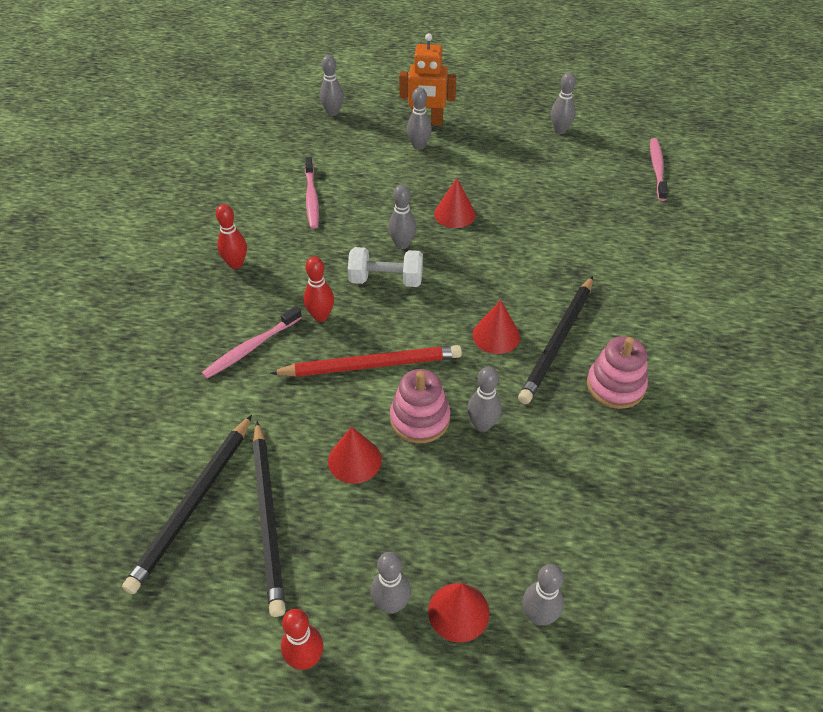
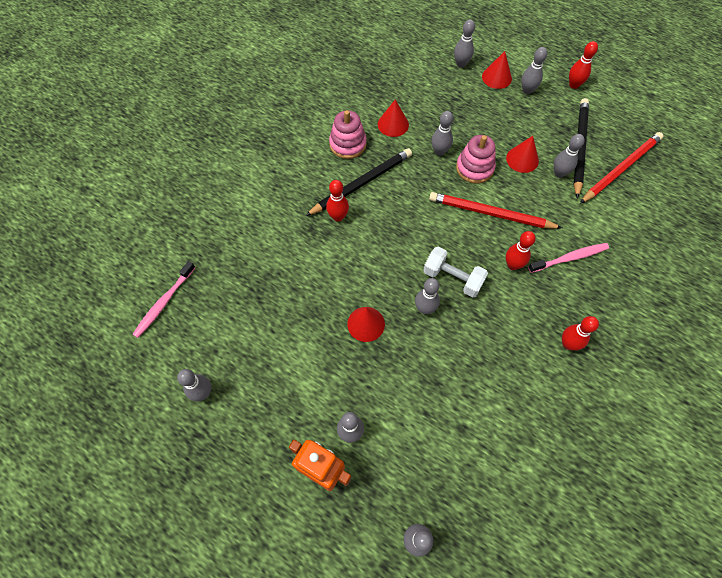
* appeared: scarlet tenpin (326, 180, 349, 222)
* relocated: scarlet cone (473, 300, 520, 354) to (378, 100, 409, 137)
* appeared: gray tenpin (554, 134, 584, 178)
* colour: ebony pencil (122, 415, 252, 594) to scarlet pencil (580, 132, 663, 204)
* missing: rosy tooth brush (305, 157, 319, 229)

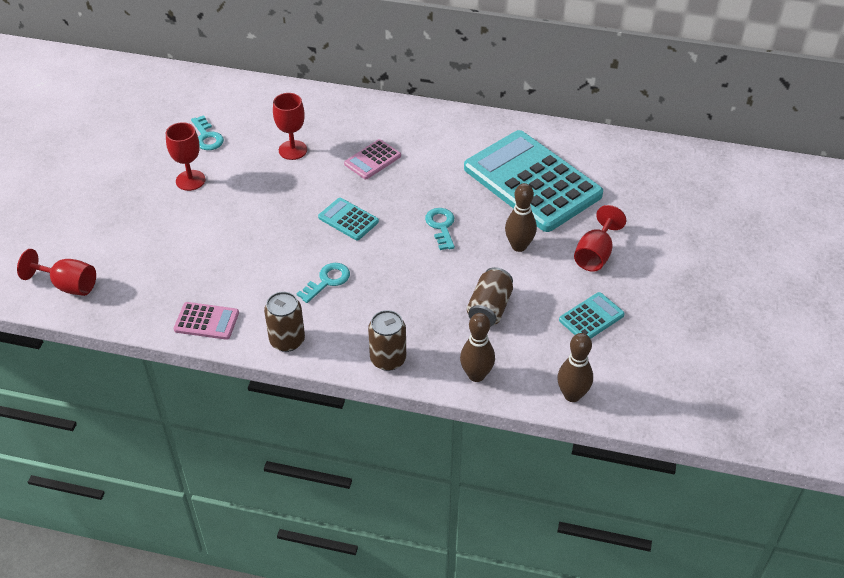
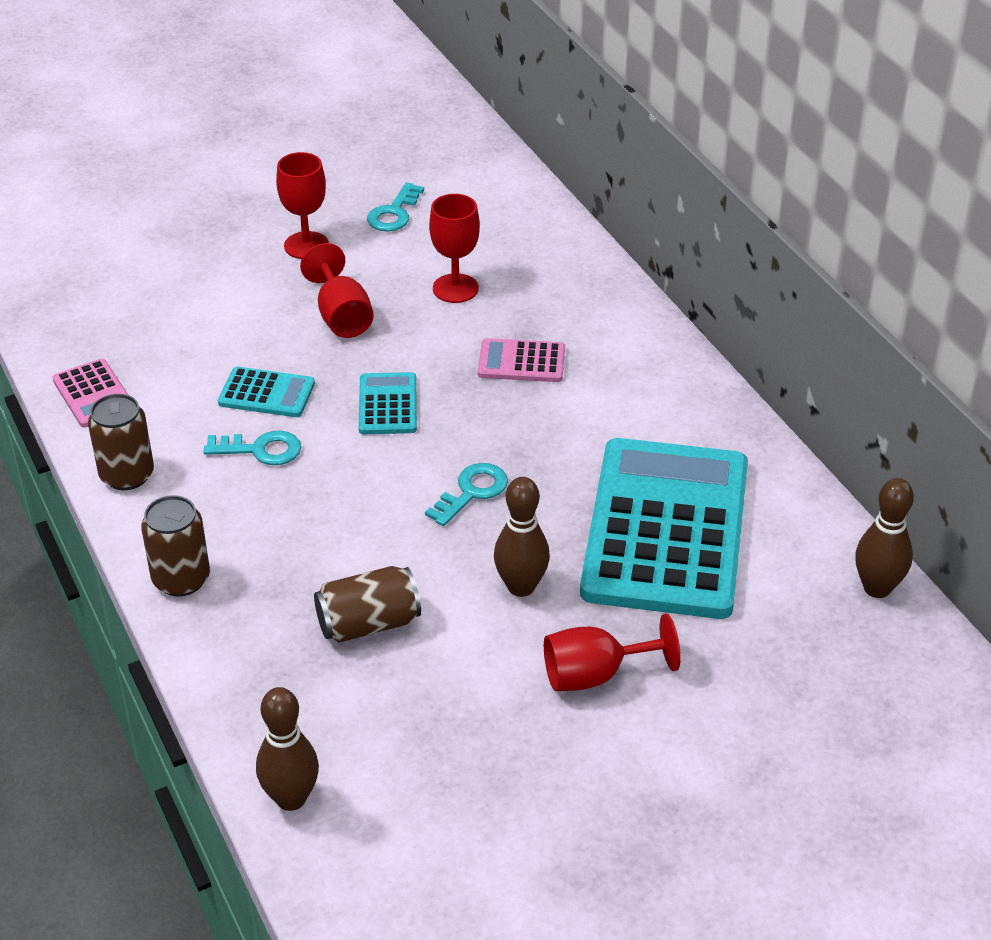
* relocated: aqua calculator (559, 292, 625, 339) to (218, 367, 315, 417)
* relocated: scarlet goblet (17, 249, 96, 296) to (300, 243, 374, 338)
* relocated: russet tenpin (460, 313, 495, 382) to (855, 478, 914, 598)

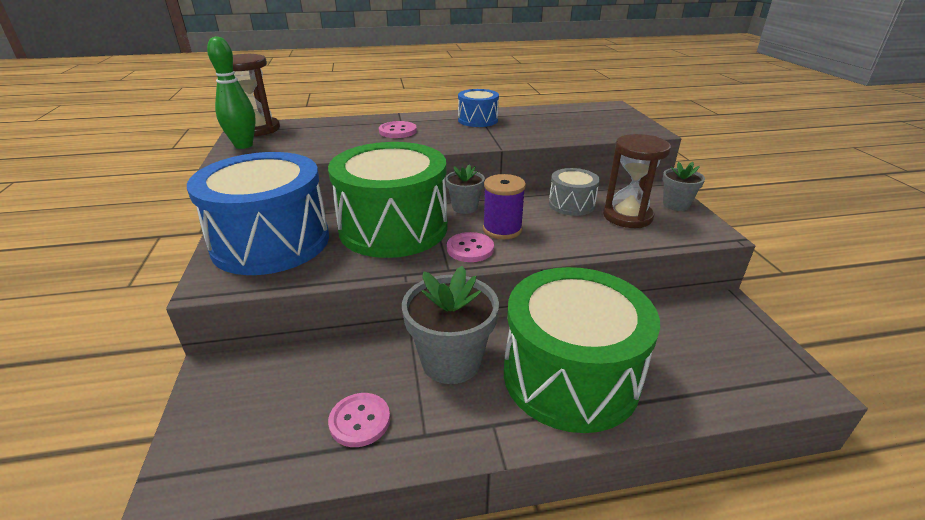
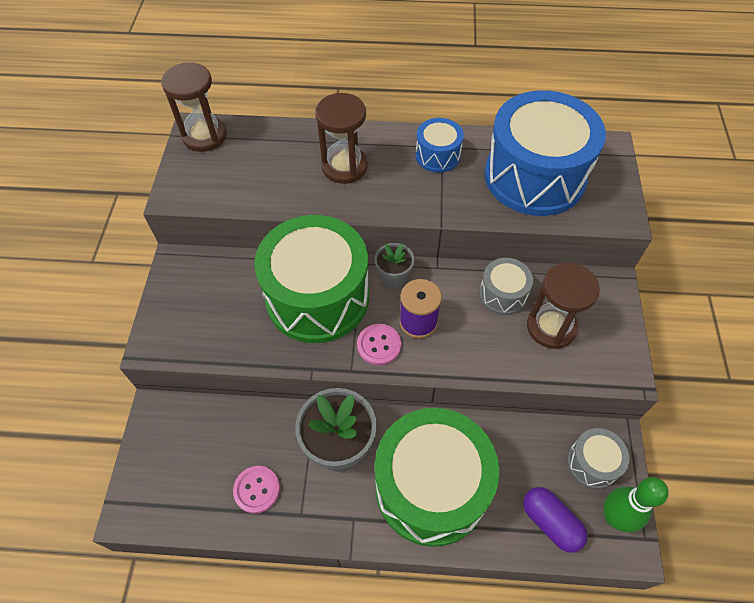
* exchanged: rosy sewing button (379, 121, 417, 138) to russet sand timer (315, 93, 368, 184)
* relocated: cobalt drum (187, 152, 329, 275) to (484, 90, 606, 216)
* appeared: purple capsule (523, 487, 588, 553)
* appeared: gray drum (567, 428, 630, 489)
* relocated: green tenpin (207, 36, 256, 149) to (604, 477, 669, 532)
* missing: gray flower pot (663, 162, 705, 211)

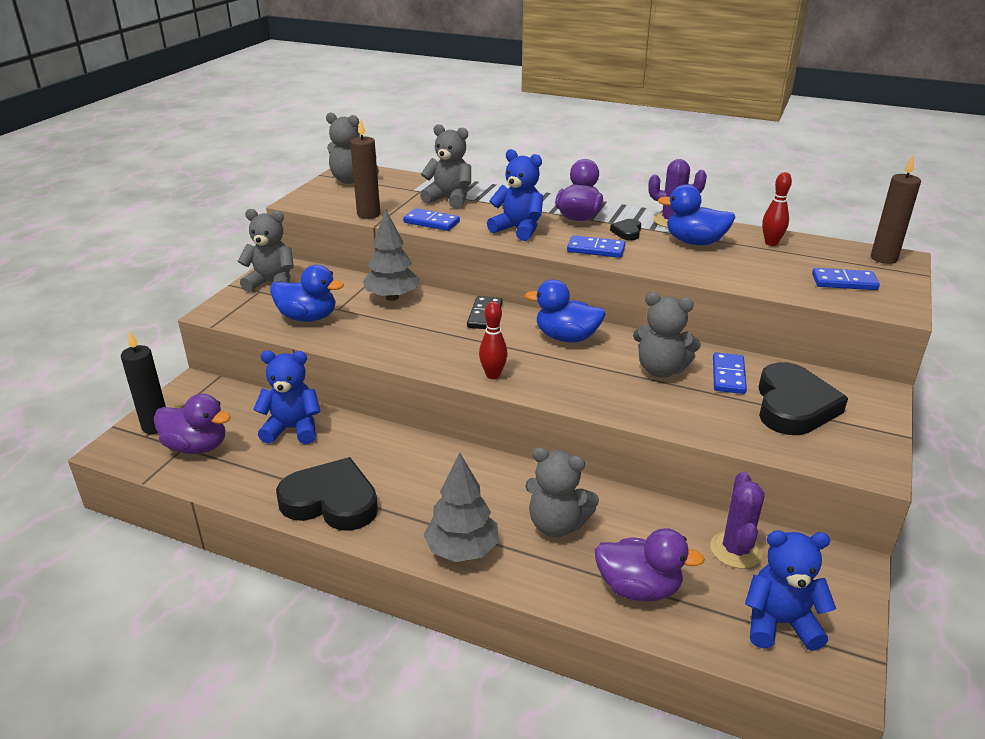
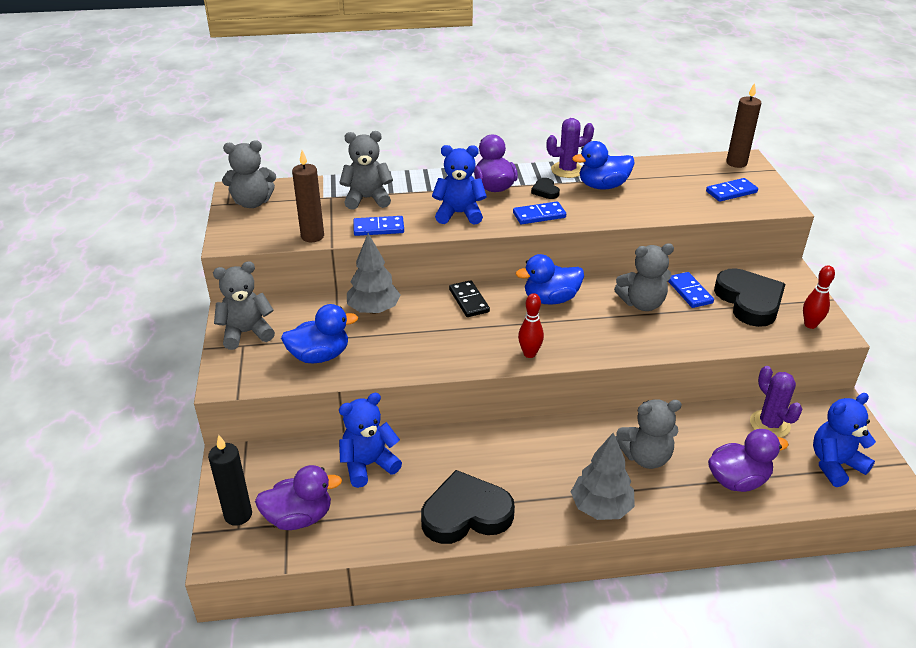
* relocated: scarlet tenpin (762, 172, 792, 246) to (803, 265, 835, 329)

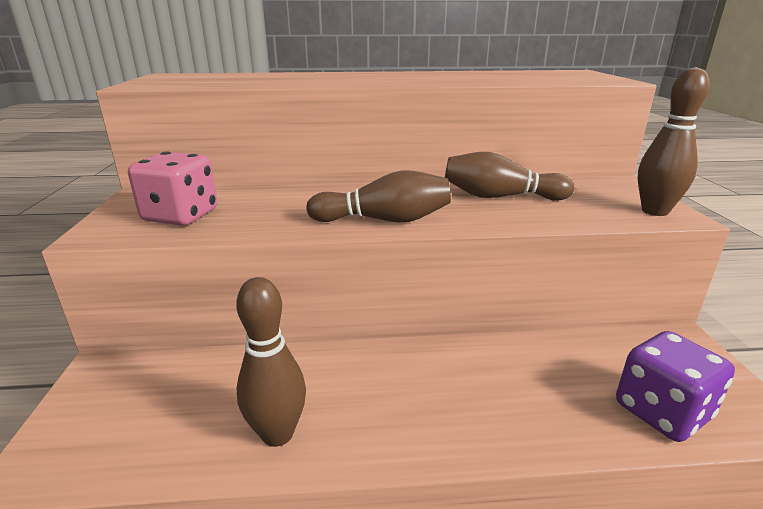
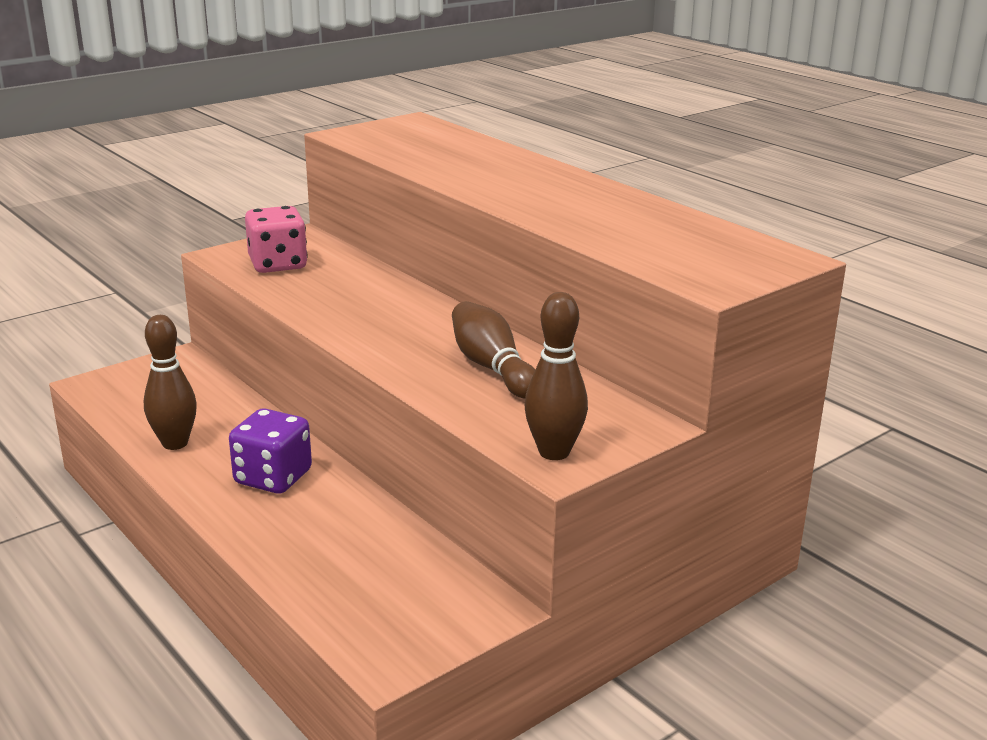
* relocated: purple die (616, 331, 735, 442) to (229, 408, 312, 494)
* missing: russet tenpin (306, 170, 451, 222)

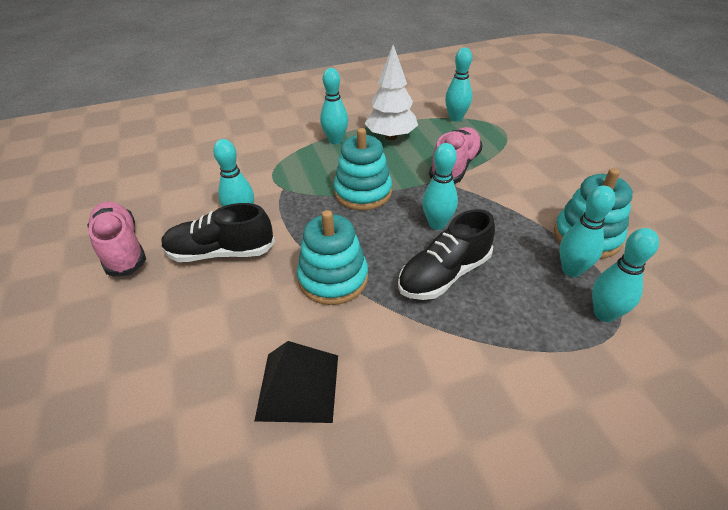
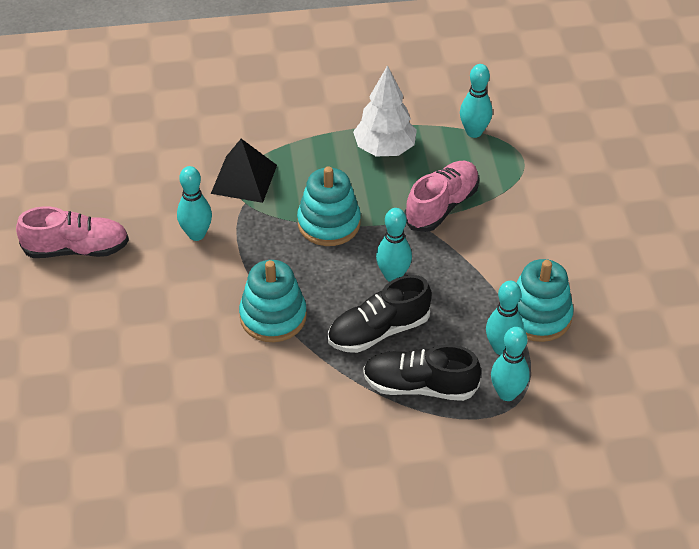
* spun: rosy shoe (87, 201, 146, 277) = (16, 206, 129, 258) 105 degrees clockwise
* relocated: ebony solid pyramid (254, 341, 338, 423) to (211, 139, 277, 203)
* relocated: ebony shoe (161, 203, 275, 262) to (363, 345, 481, 401)
* missing: aqua tenpin (320, 68, 348, 144)

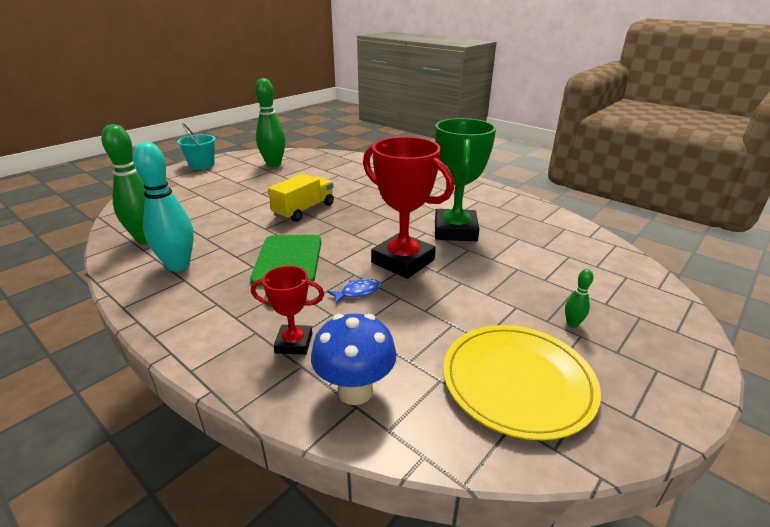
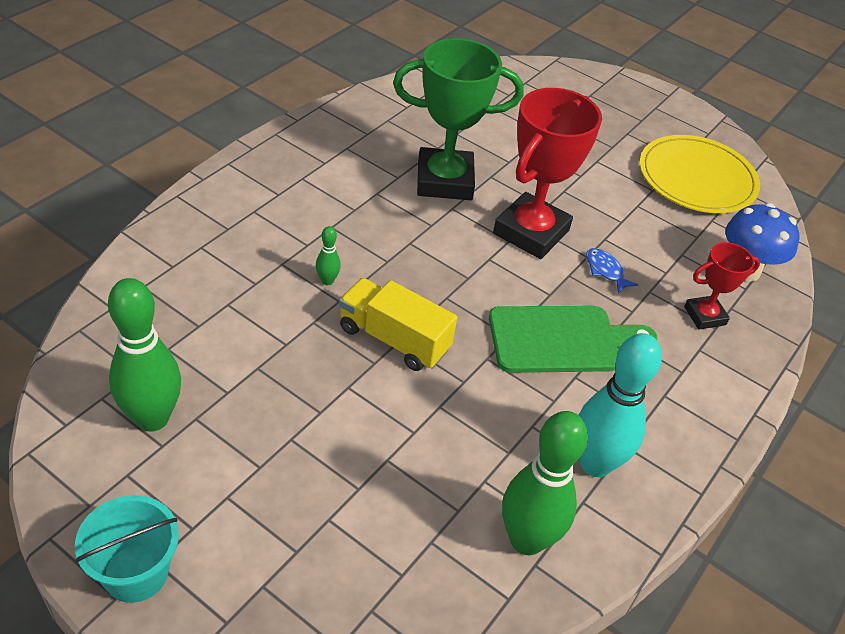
* relocated: green tenpin (565, 269, 594, 328) to (316, 226, 341, 285)
* spun: scarlet prize cup (251, 266, 324, 355) = (684, 242, 760, 330) 75 degrees clockwise

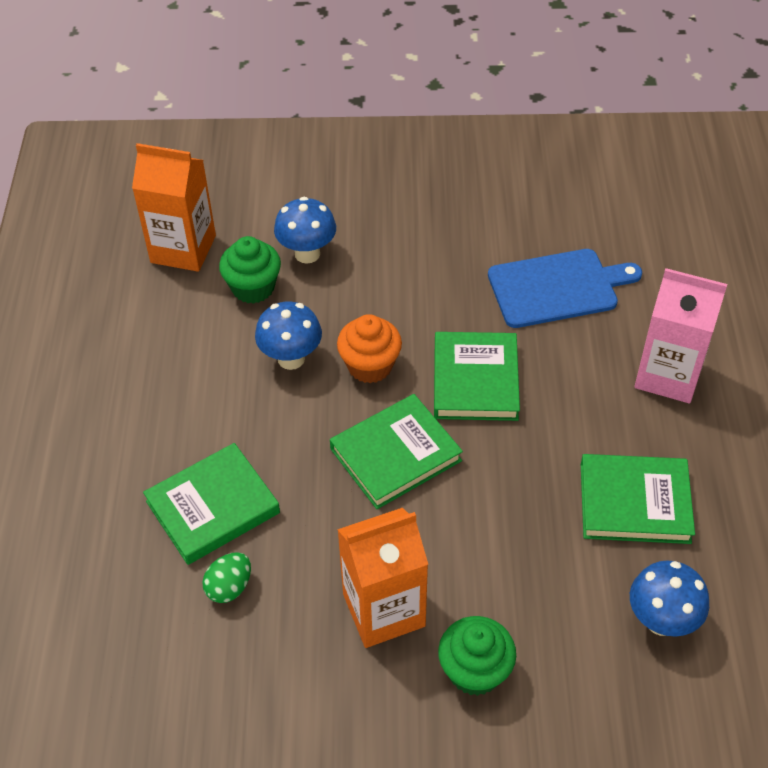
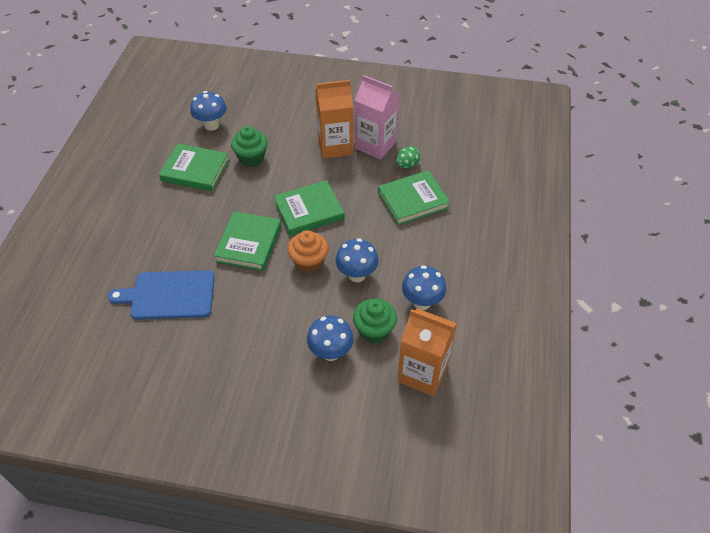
* relocated: green cupcake (438, 616, 516, 696) to (231, 126, 267, 167)
* relocated: rosy carton (634, 268, 727, 403) to (354, 75, 399, 160)
* appeared: cobalt mushroom (402, 265, 446, 310)

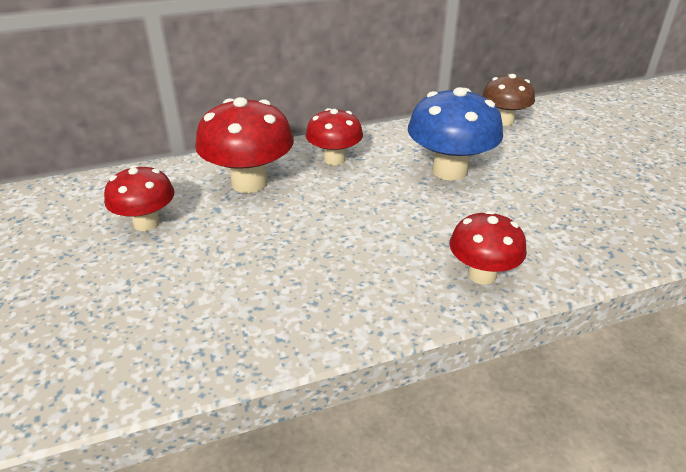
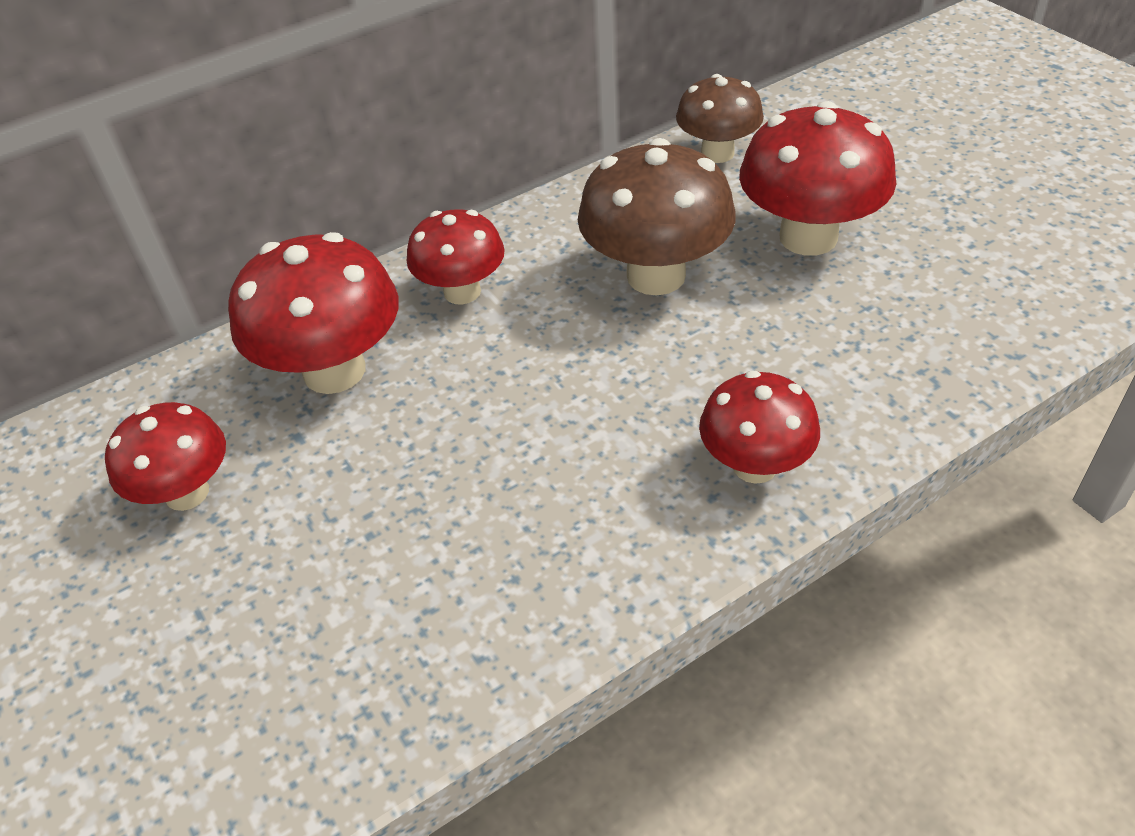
* colour: cobalt mushroom (408, 87, 503, 181) to russet mushroom (578, 138, 736, 296)
* appeared: scarlet mushroom (739, 101, 896, 256)

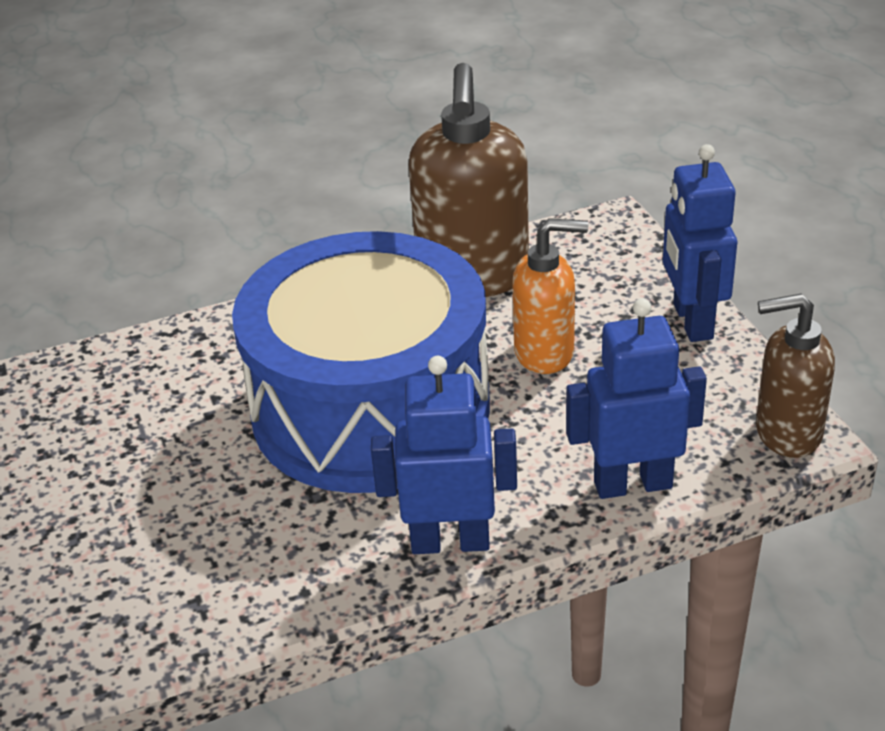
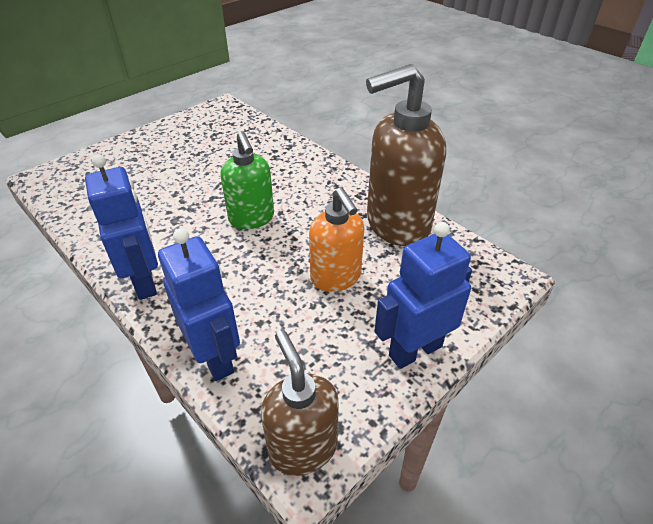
* exchanged: cobalt drum (232, 231, 490, 493) to green soap dispenser (220, 131, 274, 229)

